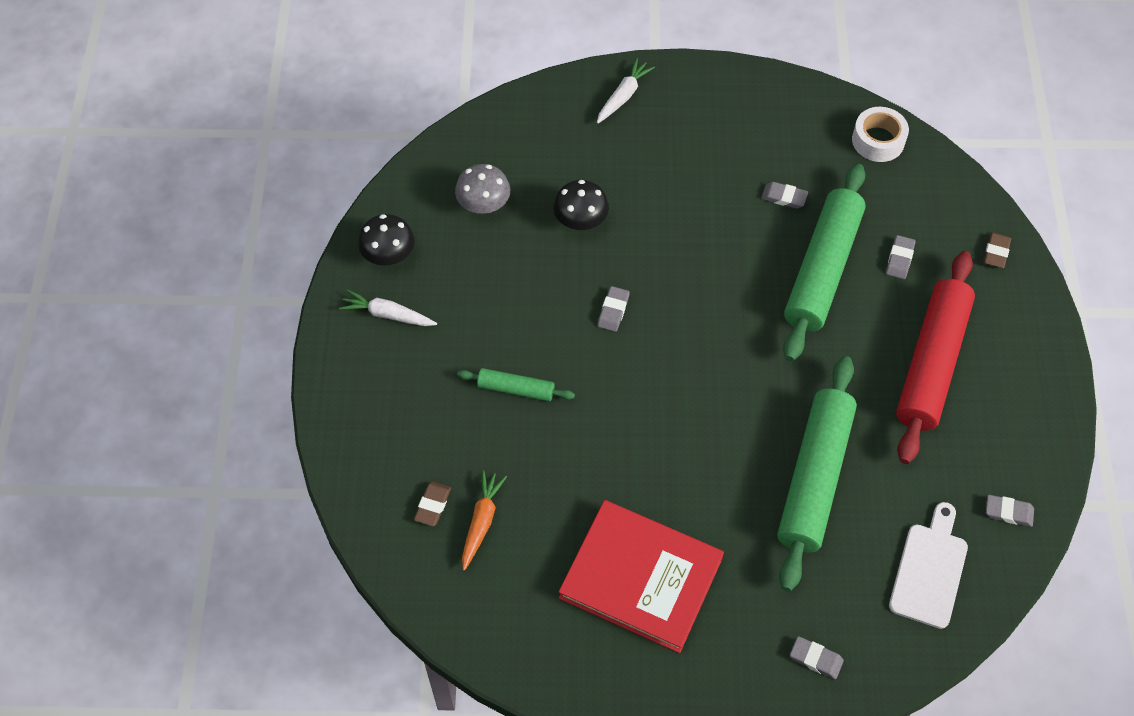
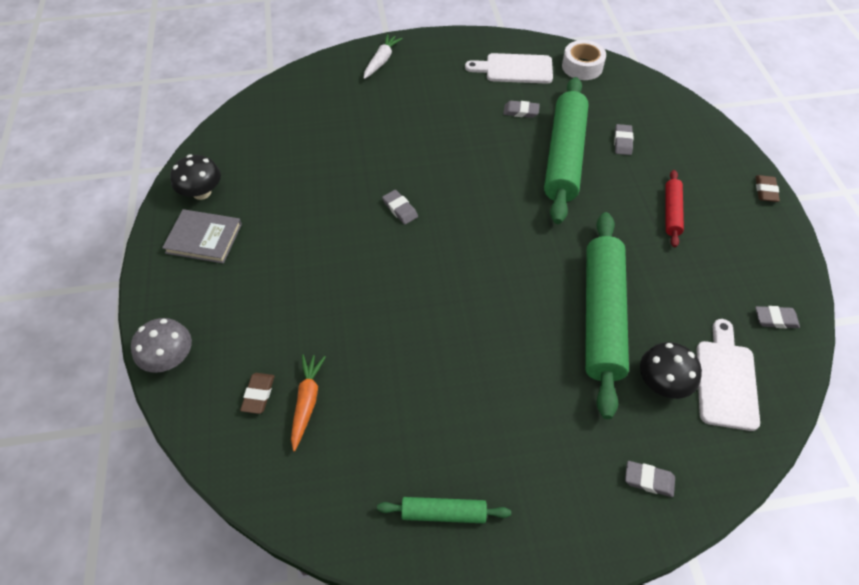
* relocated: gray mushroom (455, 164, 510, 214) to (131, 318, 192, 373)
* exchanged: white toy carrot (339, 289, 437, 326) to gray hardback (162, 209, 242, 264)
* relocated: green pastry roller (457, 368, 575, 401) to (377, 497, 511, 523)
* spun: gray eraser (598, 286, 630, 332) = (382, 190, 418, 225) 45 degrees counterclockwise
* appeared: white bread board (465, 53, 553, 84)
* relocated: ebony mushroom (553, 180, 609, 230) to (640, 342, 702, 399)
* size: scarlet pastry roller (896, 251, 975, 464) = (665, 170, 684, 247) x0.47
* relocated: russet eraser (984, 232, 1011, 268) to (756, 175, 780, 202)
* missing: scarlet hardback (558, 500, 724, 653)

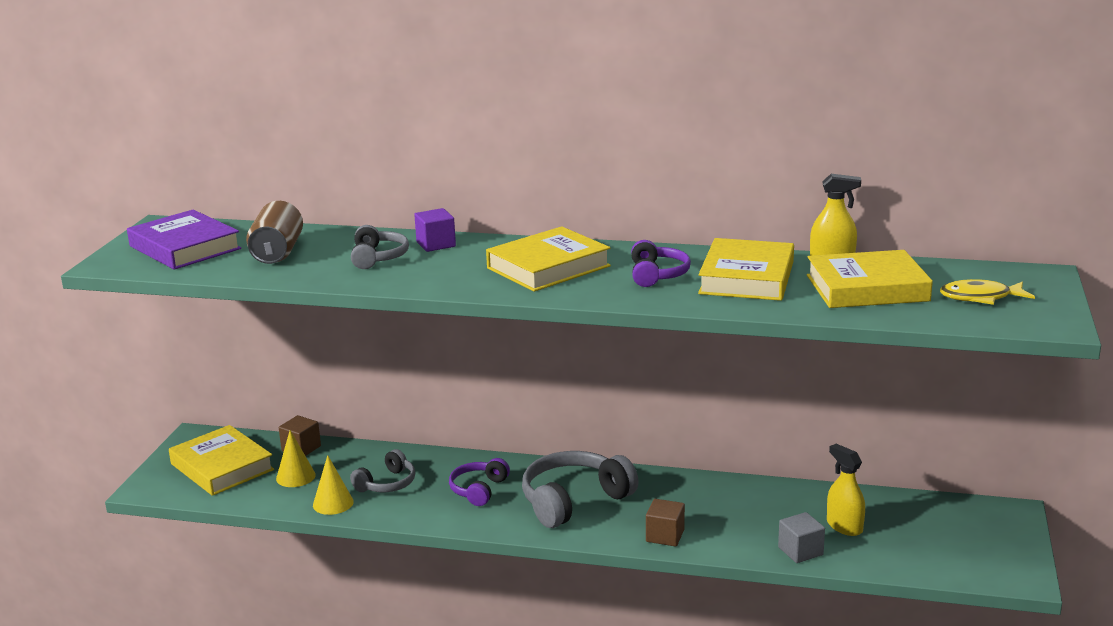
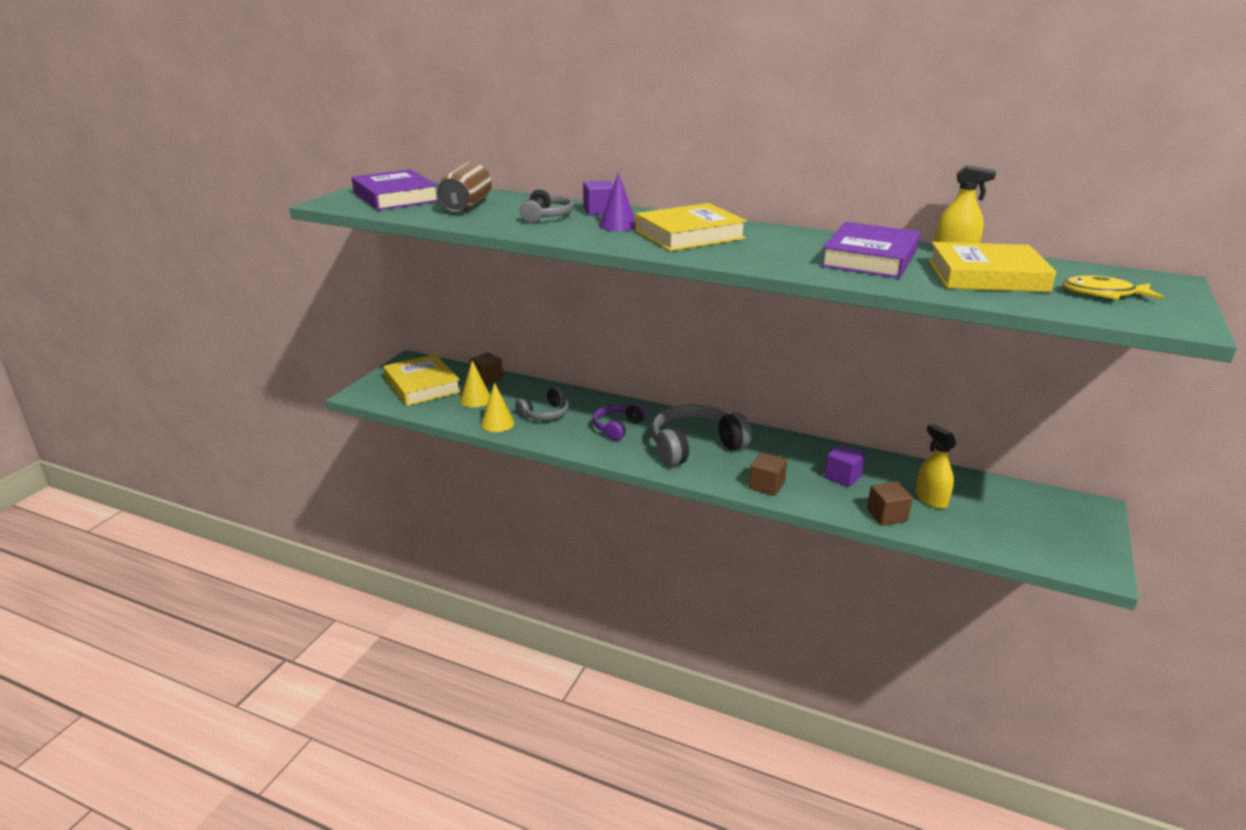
* appeared: purple cone (599, 172, 636, 232)
* colour: bright yellow hardback (698, 238, 794, 301) to purple hardback (821, 222, 920, 278)
* appeared: purple solid cube (824, 444, 866, 487)
* colour: gray solid cube (778, 512, 825, 563) to russet solid cube (867, 481, 913, 526)
* missing: purple headphones (631, 240, 691, 287)

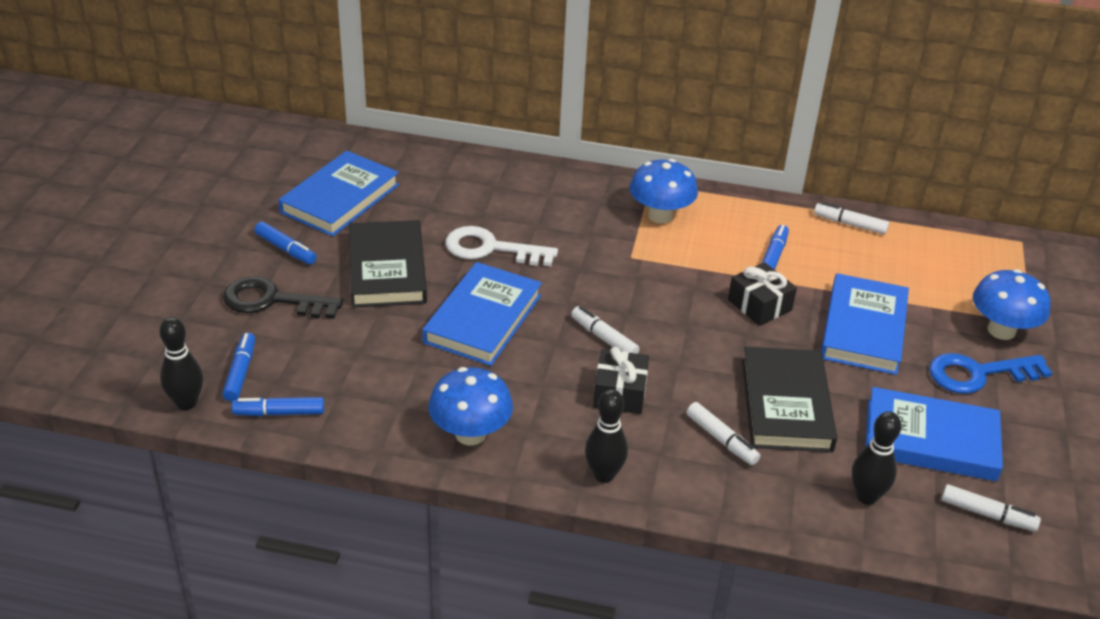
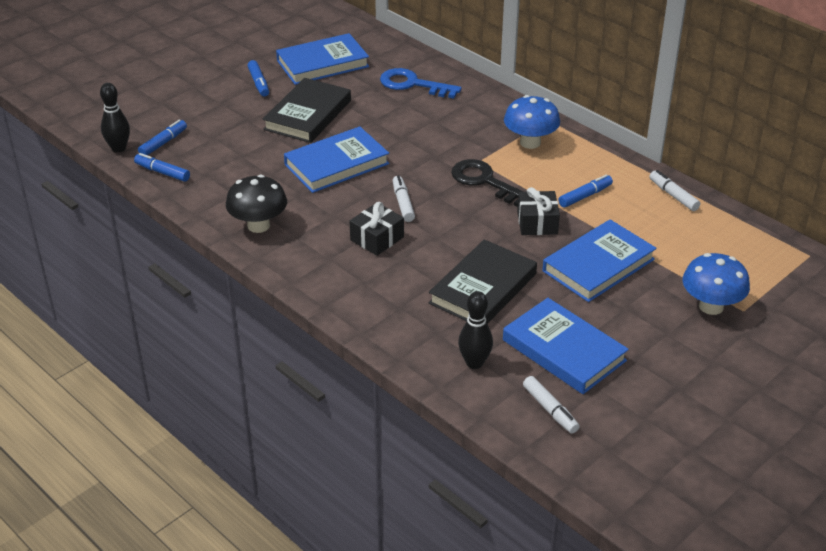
* colour: cobalt mushroom (428, 367, 513, 445) to ebony mushroom (226, 174, 287, 233)
* relocated: cobalt key (929, 353, 1052, 394) to (380, 68, 462, 99)
* relocated: ebony key (223, 276, 343, 319) to (451, 159, 524, 207)
* missing: white key (445, 226, 558, 266)
* missing: ebony tenpin (585, 389, 628, 483)
* missing: white marker (687, 402, 760, 465)

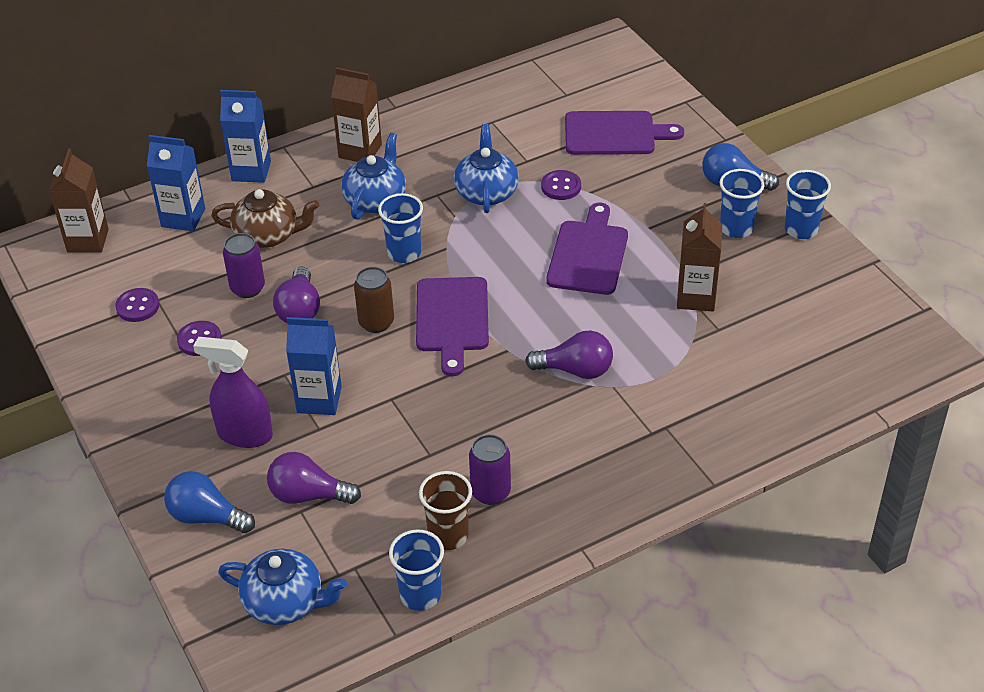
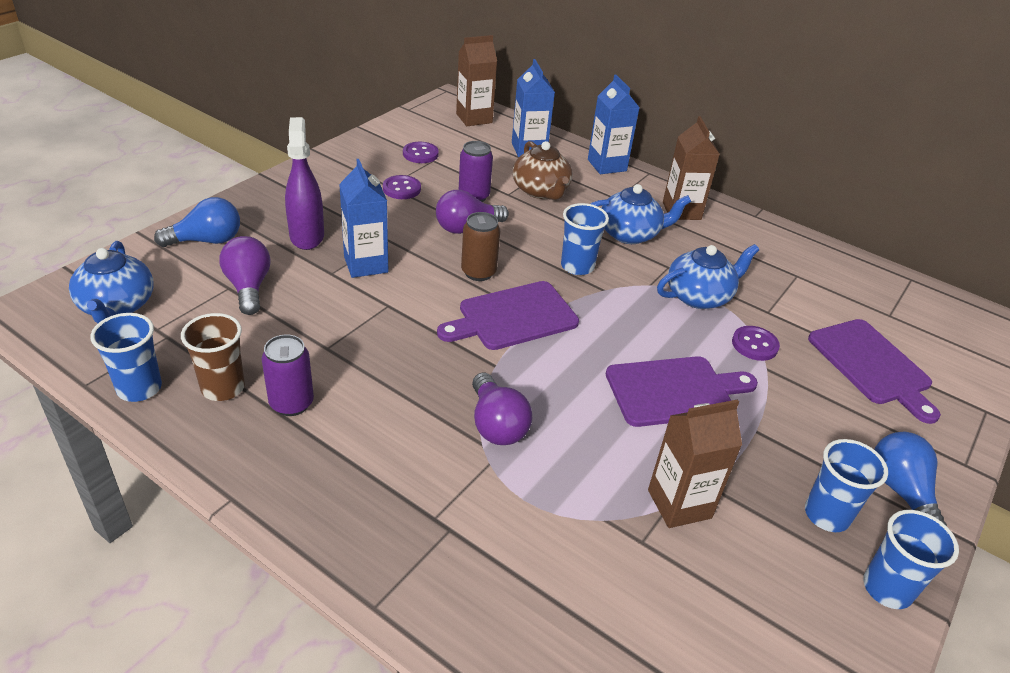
* spun: cobalt lightbulb (164, 471, 255, 533) = (154, 197, 240, 247) 75 degrees clockwise

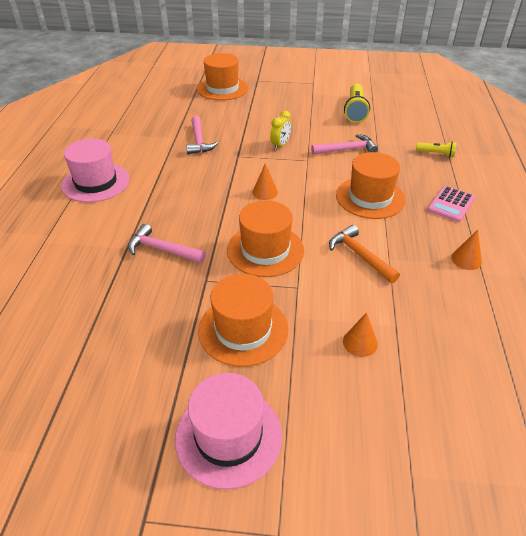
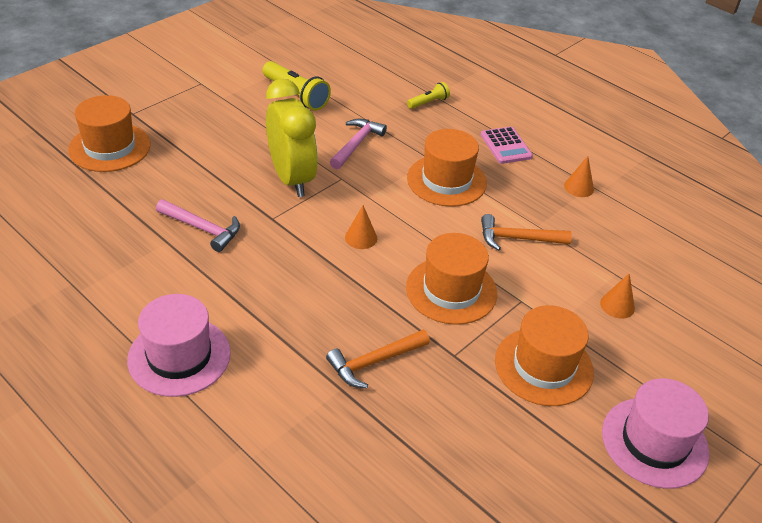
* size: bright yellow clock (270, 111, 291, 150) = (266, 79, 318, 197) x2.20
* colour: rosy hammer (128, 224, 206, 263) to bright orange hammer (326, 330, 430, 389)

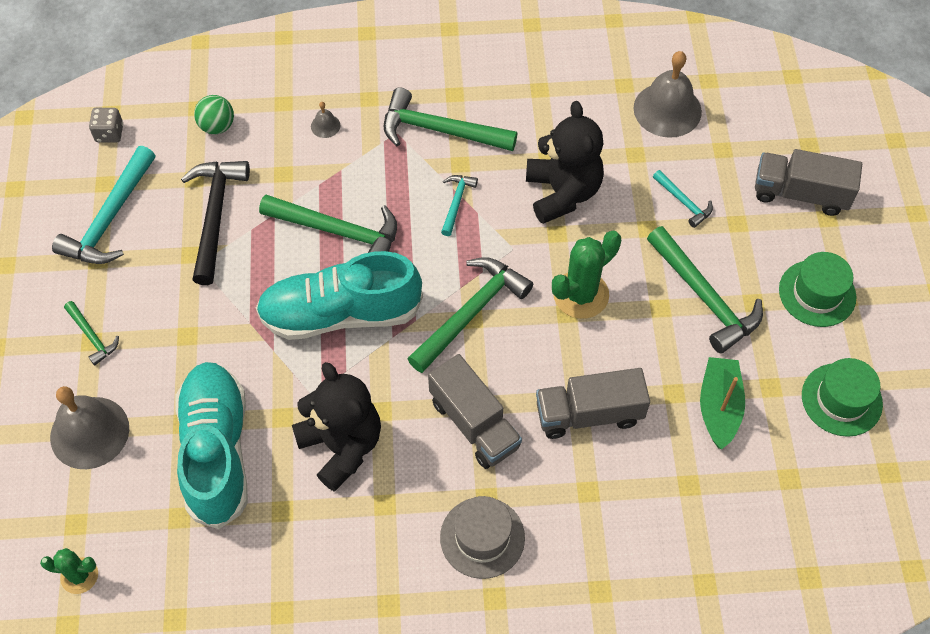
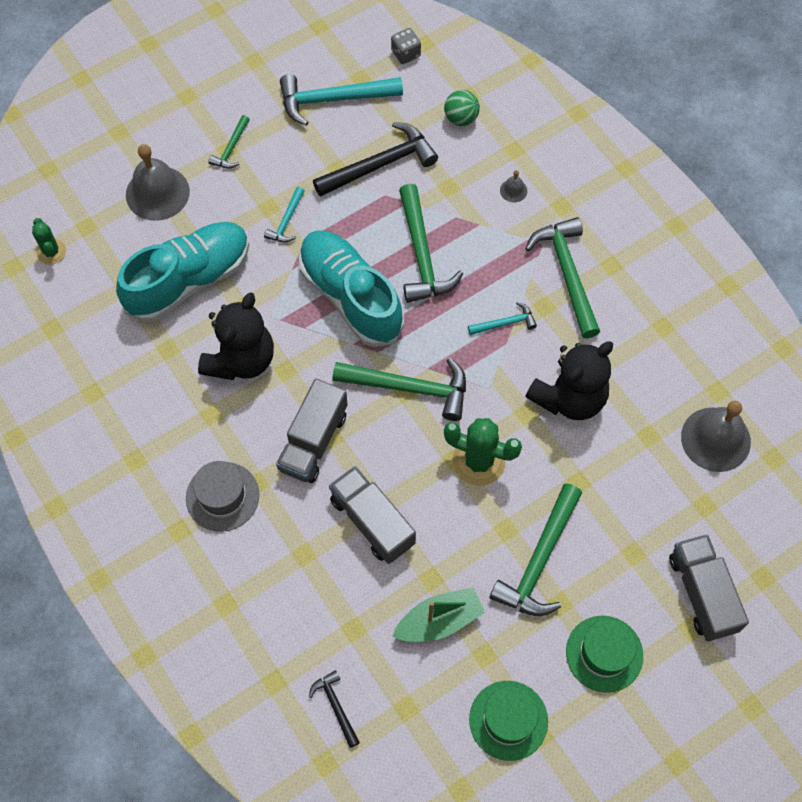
* relocated: aqua hammer (653, 170, 713, 228) to (264, 187, 305, 243)
* appeared: ebony hammer (309, 670, 360, 748)

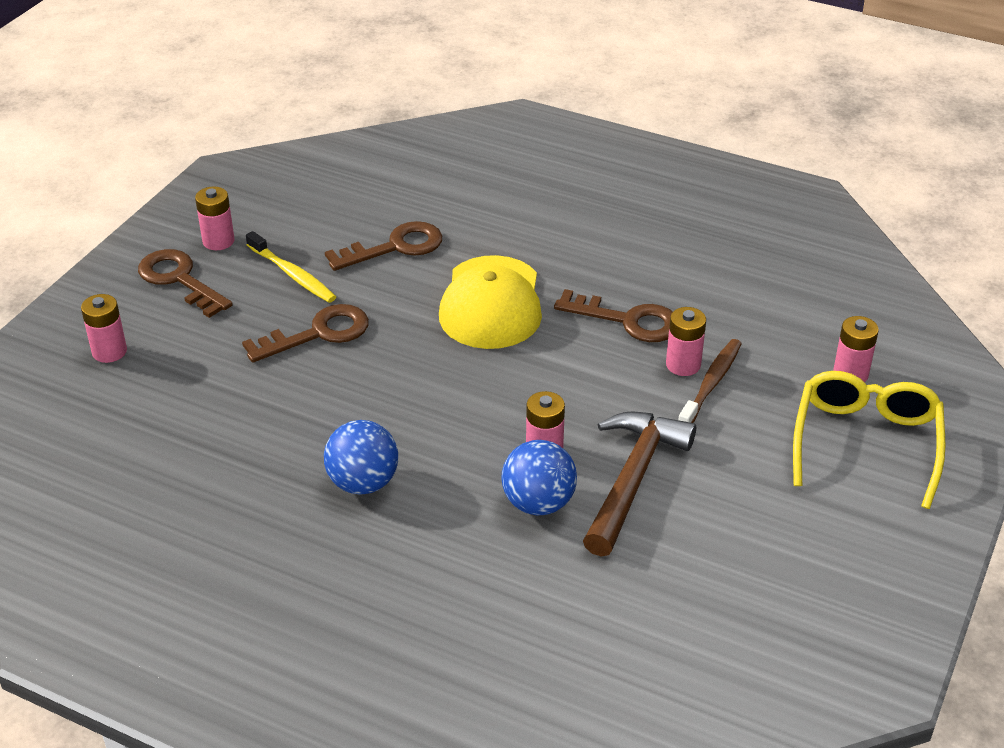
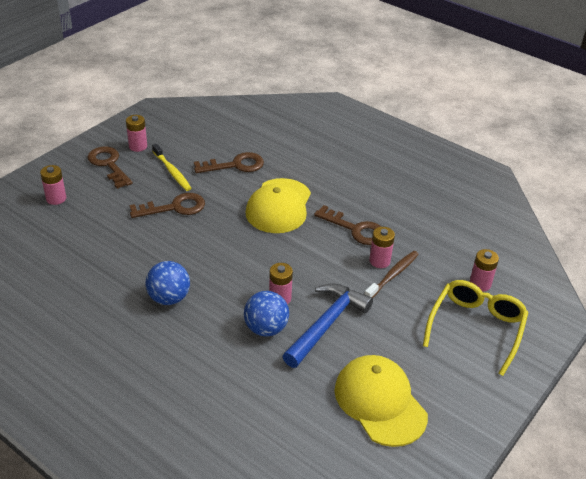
* colour: russet hammer (583, 412, 696, 557) to cobalt hammer (282, 283, 373, 368)
* appeared: bright yellow peaked cap (335, 355, 428, 447)

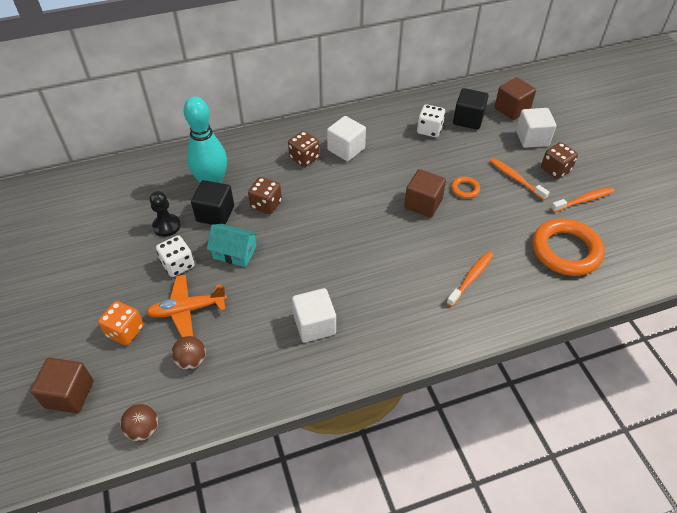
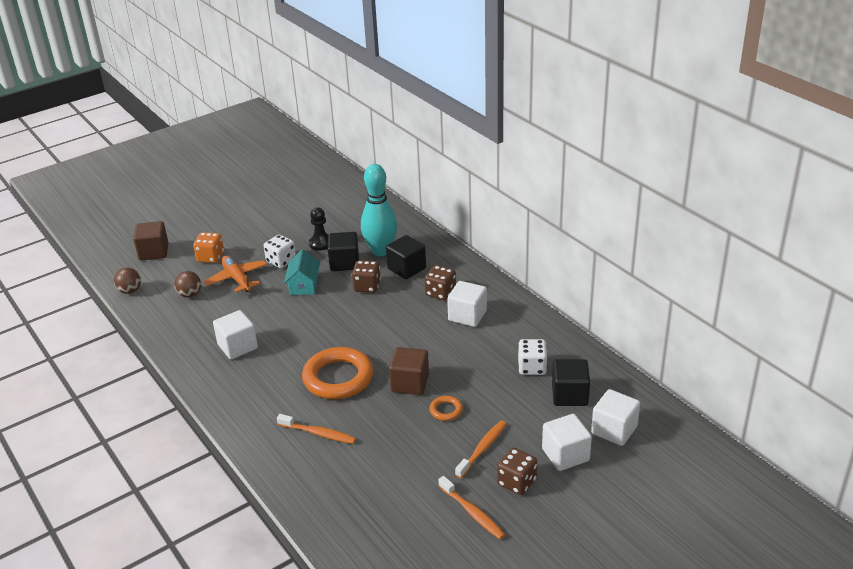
* relocated: bright orange torus (532, 219, 605, 276) to (302, 347, 373, 399)
* appeared: ebony solid cube (386, 235, 426, 279)
* colour: russet solid cube (495, 77, 536, 120) to white solid cube (591, 389, 640, 446)

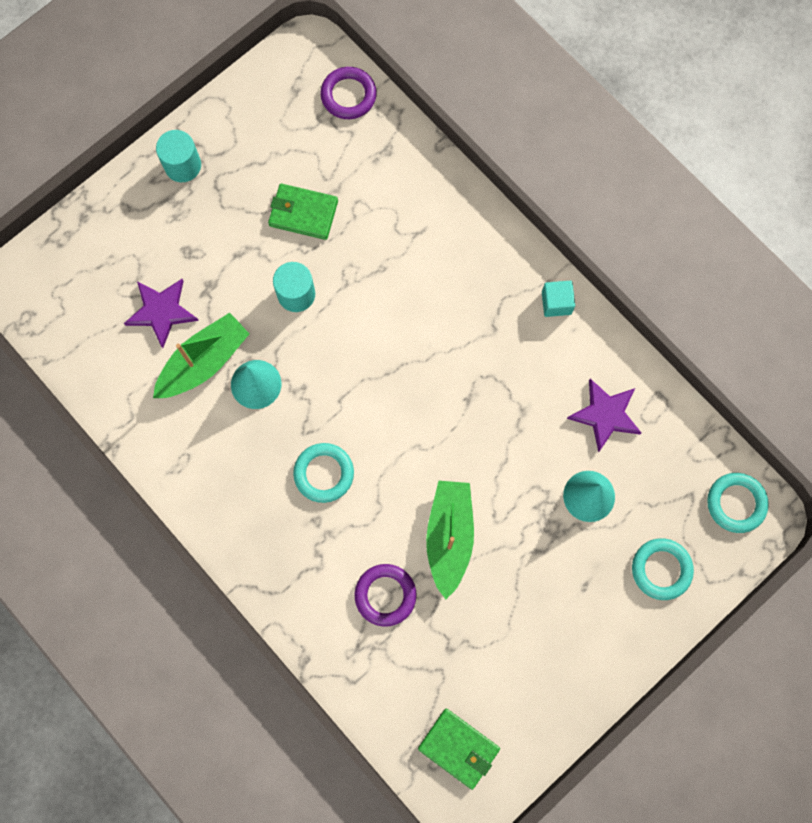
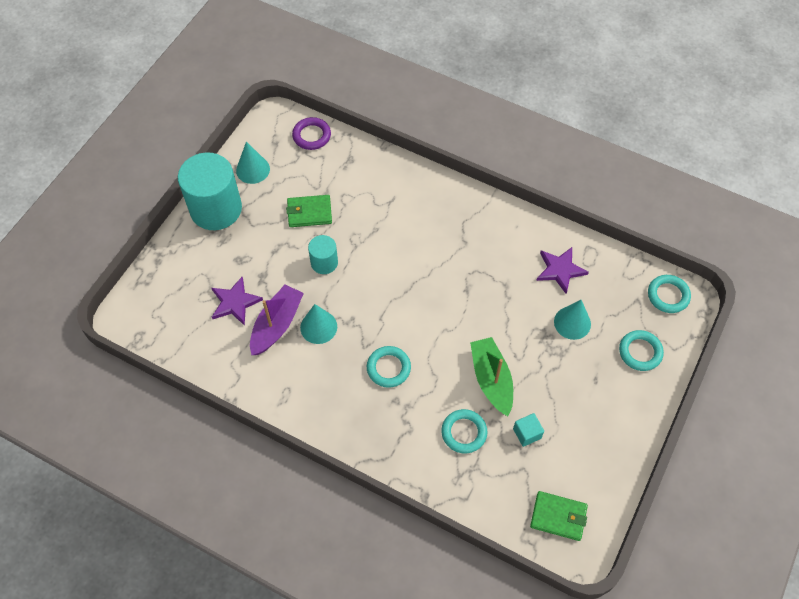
* size: aqua cylinder shape (156, 130, 201, 182) = (178, 152, 242, 230) x1.97
* appeared: aqua cone (236, 142, 270, 184)
* colour: green toy boat (153, 313, 249, 398) to purple toy boat (250, 285, 304, 355)
* colour: purple torus (355, 564, 417, 627) to aqua torus (441, 409, 487, 453)
* relocated: aqua solid cube (542, 281, 575, 317) to (513, 413, 544, 447)

